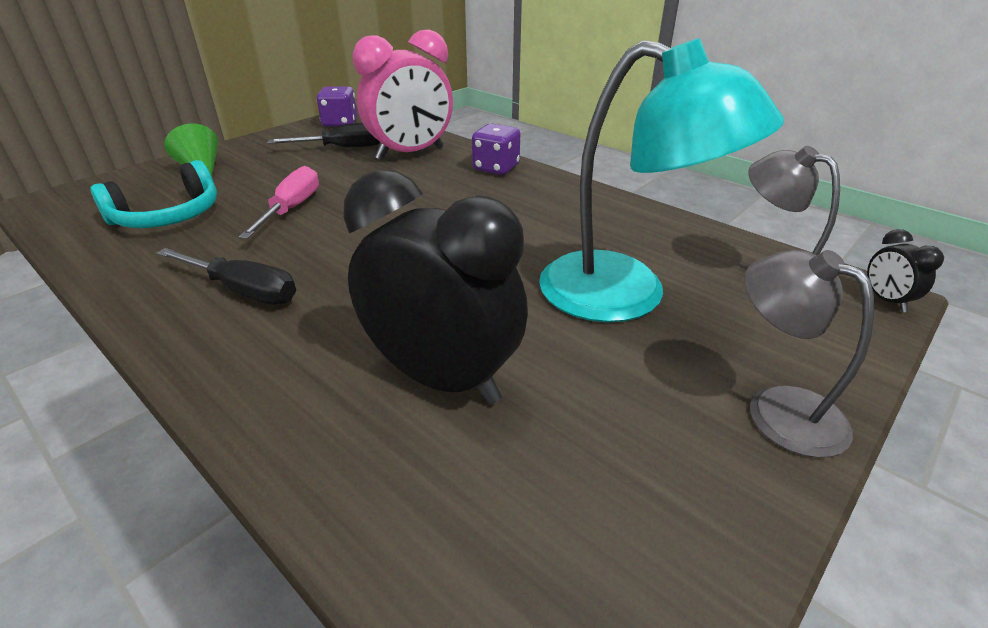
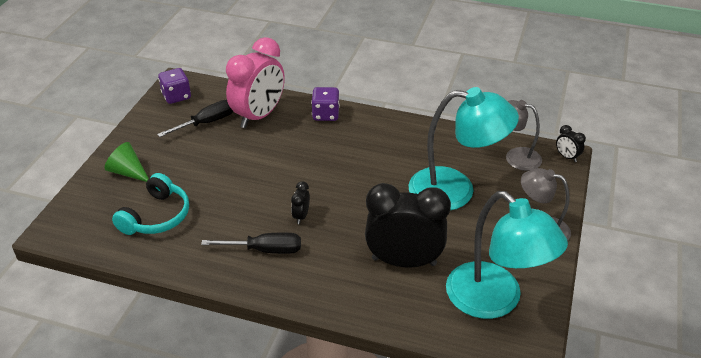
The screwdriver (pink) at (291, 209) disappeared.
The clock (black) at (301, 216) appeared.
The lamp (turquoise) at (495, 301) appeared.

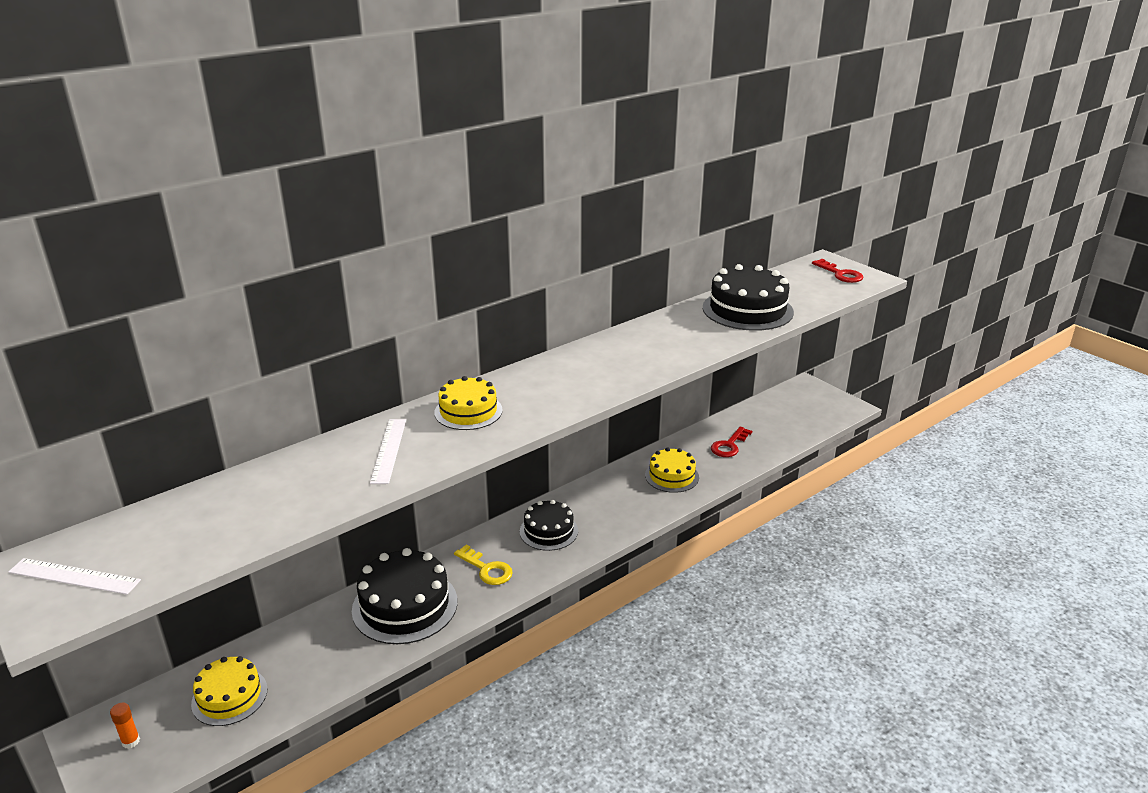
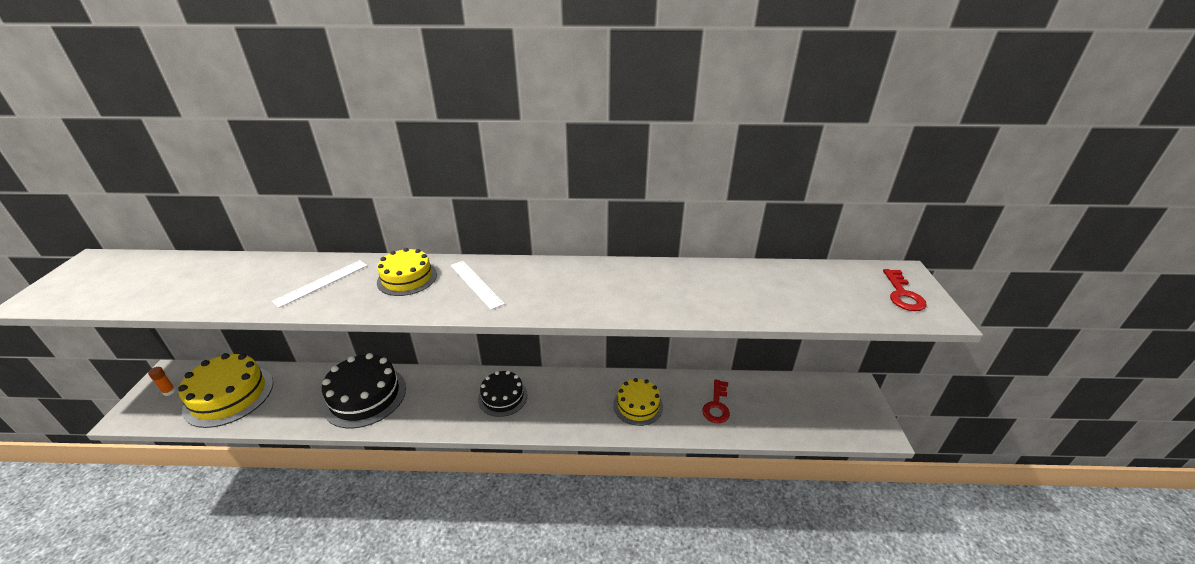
The ruler (white) moved from (74, 576) to (476, 284).
The cake (yellow) at (229, 696) changed to 1.61 times the size.
The key (yellow) at (486, 569) disappeared.
The cake (black) at (747, 310) disappeared.
The key (red) at (729, 445) turned 60 degrees counterclockwise.

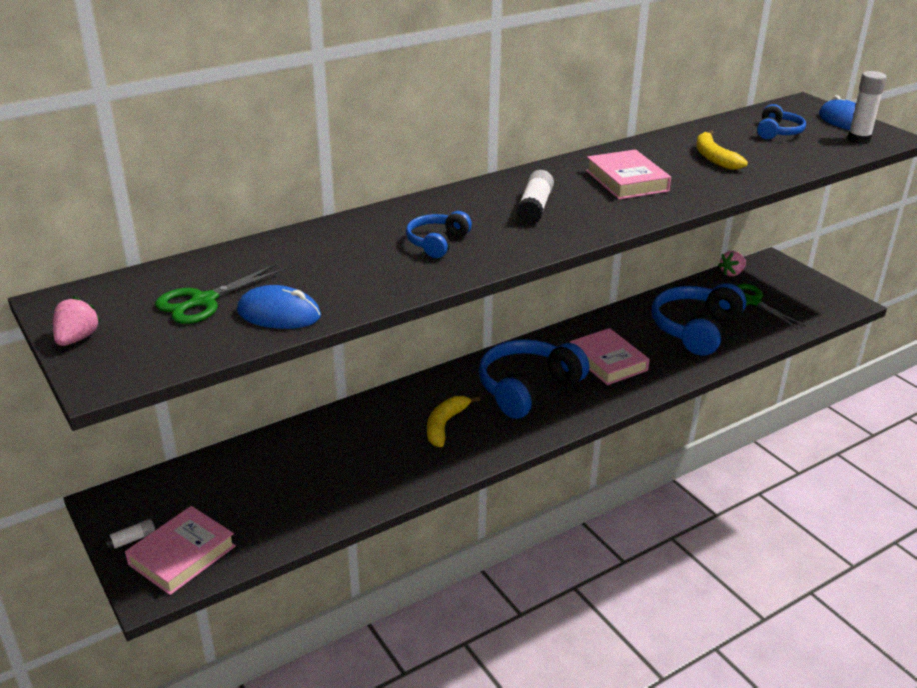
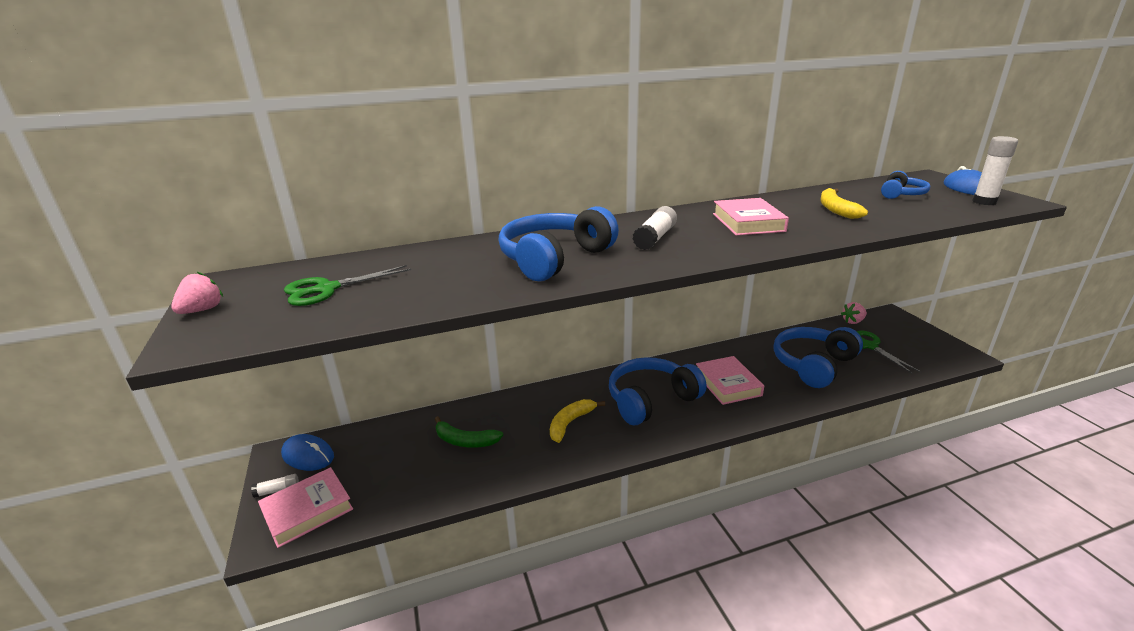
The mouse (blue) moved from (279, 314) to (308, 455).
The headphones (blue) at (437, 243) changed to 1.92 times the size.
The banana (green) at (465, 441) appeared.

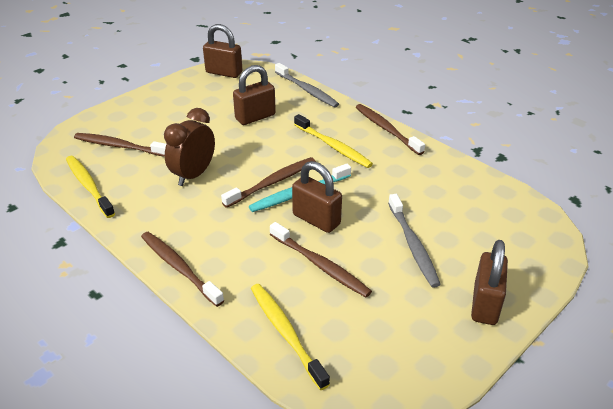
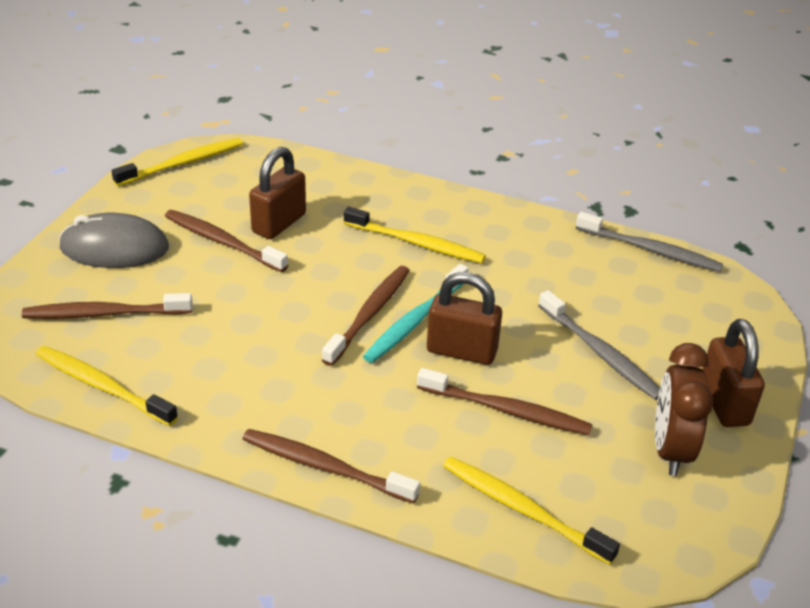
The clock (brown) moved from (193, 175) to (670, 450).
The padlock (brown) at (224, 72) was replaced by the toothbrush (yellow) at (183, 163).
The toothbrush (grey) moved from (307, 90) to (651, 250).
The toothbrush (brown) moved from (386, 129) to (222, 241).
The mouse (grey) at (114, 248) appeared.

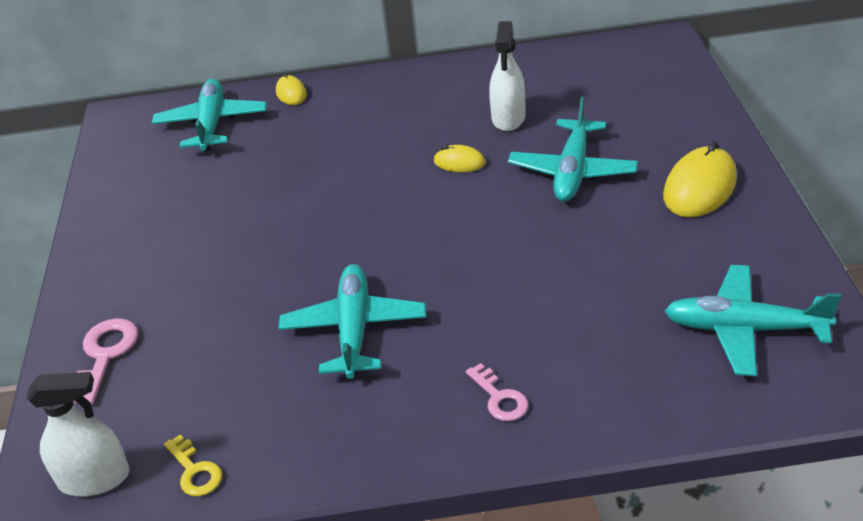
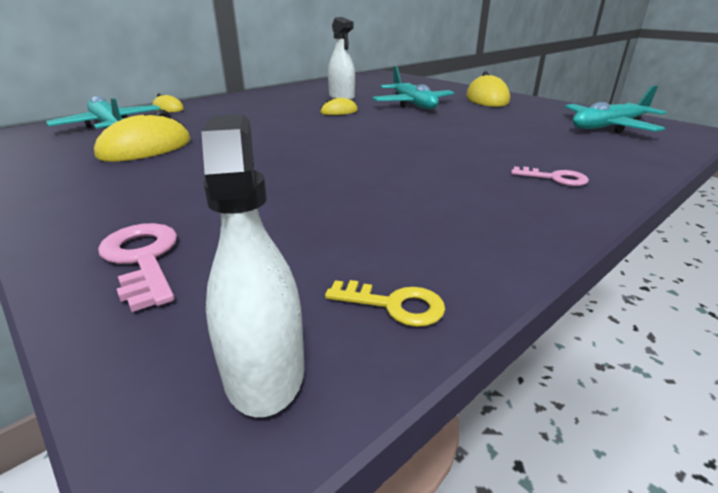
The spray bottle (white) at (94, 478) turned 60 degrees counterclockwise.
The plane (turquoise) at (354, 329) disappeared.
The mouse (yellow) at (146, 148) appeared.

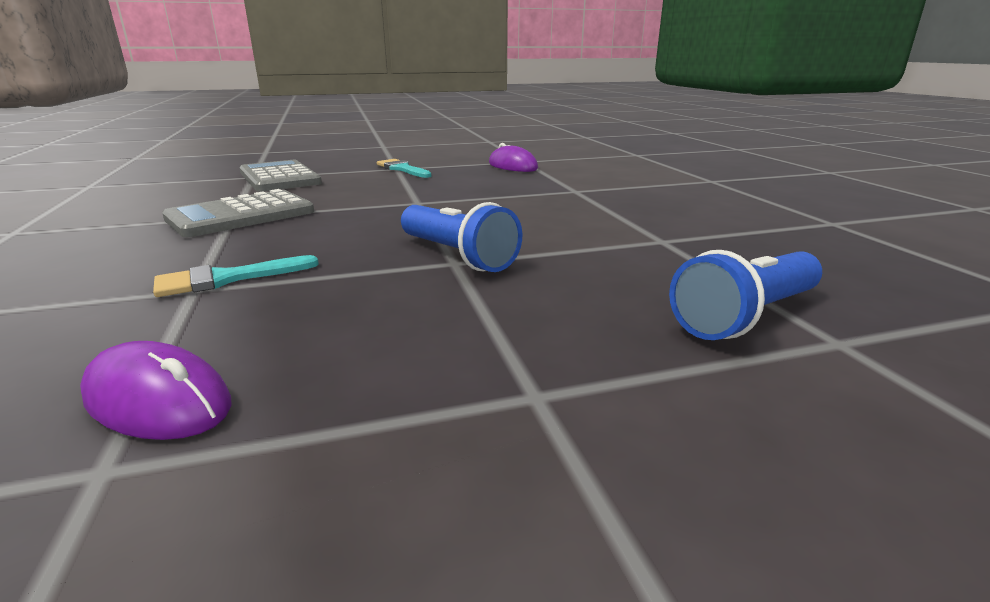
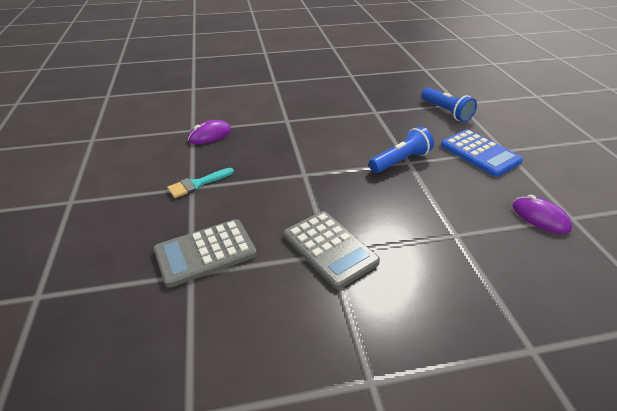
The mouse (purple) at (158, 400) turned 75 degrees counterclockwise.
The brush (turquoise) at (227, 279) disappeared.
The calculator (blue) at (479, 153) appeared.

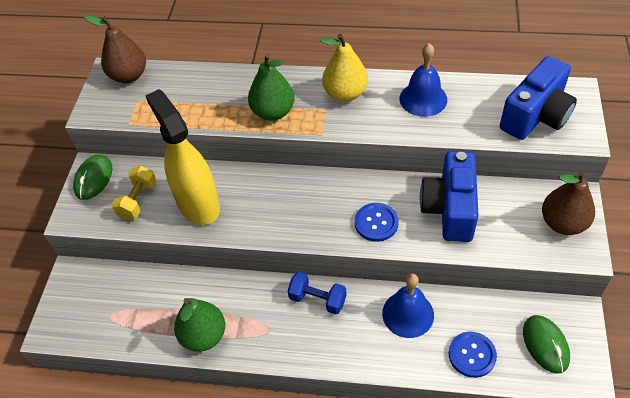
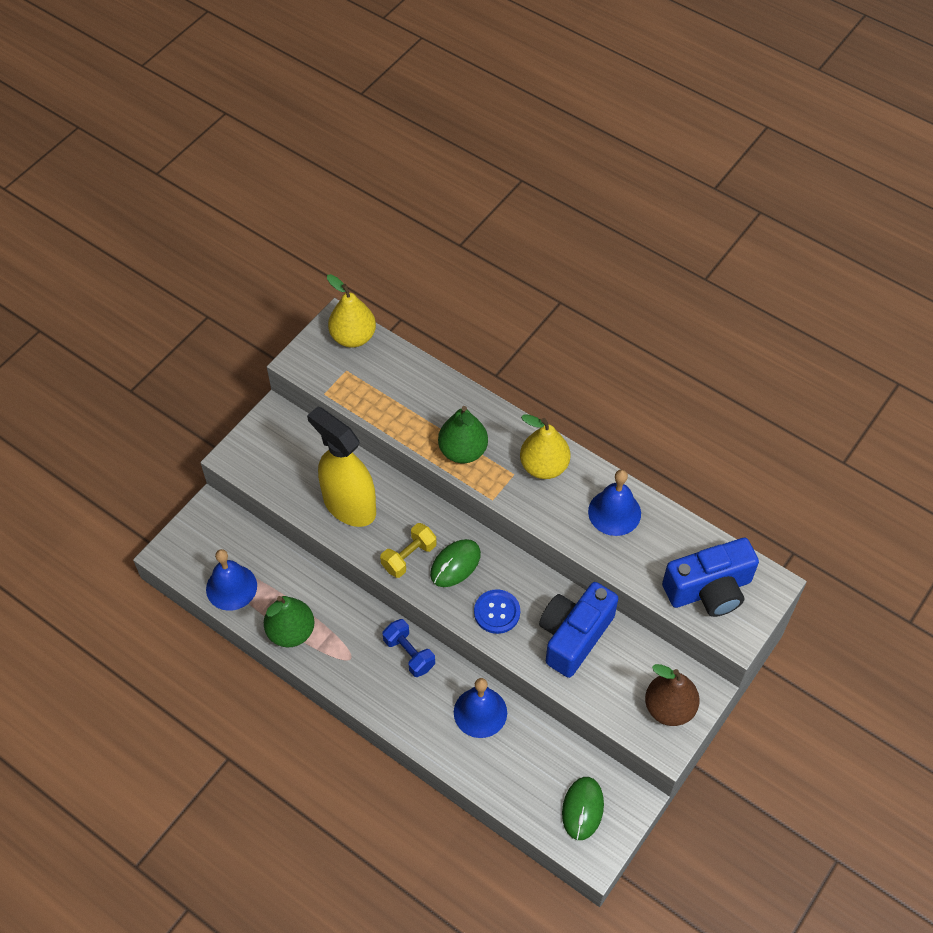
The mouse (green) moved from (93, 179) to (455, 564).
The pear (brown) at (129, 76) became the pear (yellow) at (353, 337).
The dumbbell (yellow) moved from (138, 200) to (409, 557).
The spray bottle (yellow) at (198, 204) turned 45 degrees counterclockwise.
The button (blue) at (472, 355) disappeared.
The bell (blue) at (231, 587) appeared.

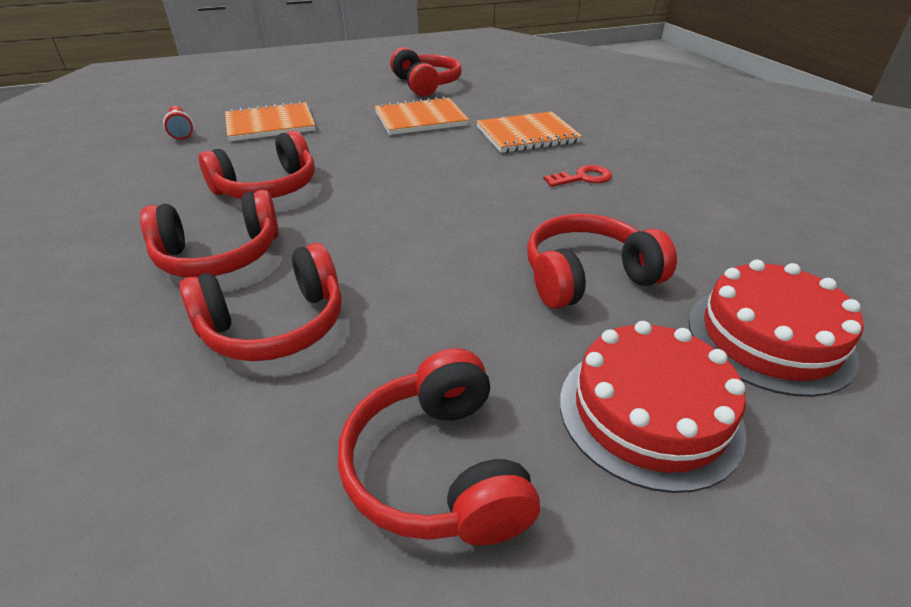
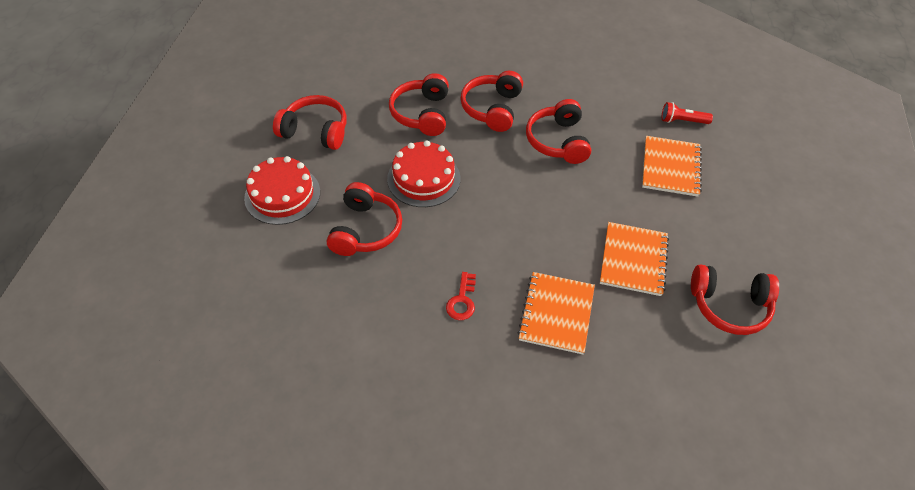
The cake (red) moved from (769, 338) to (423, 178).

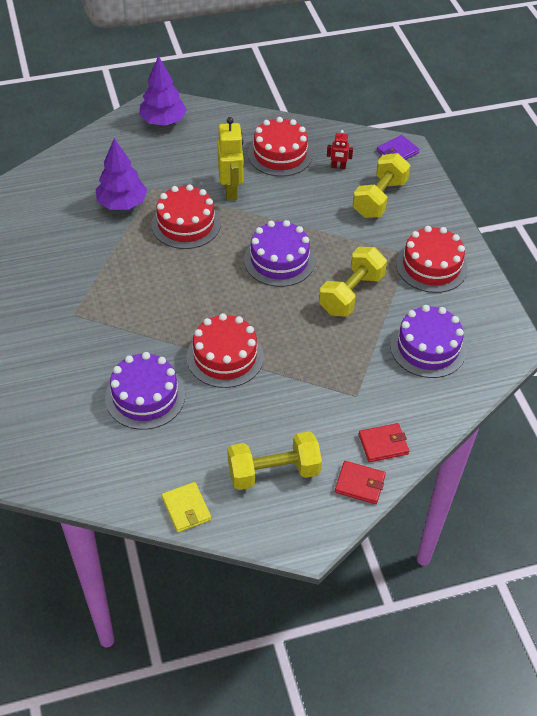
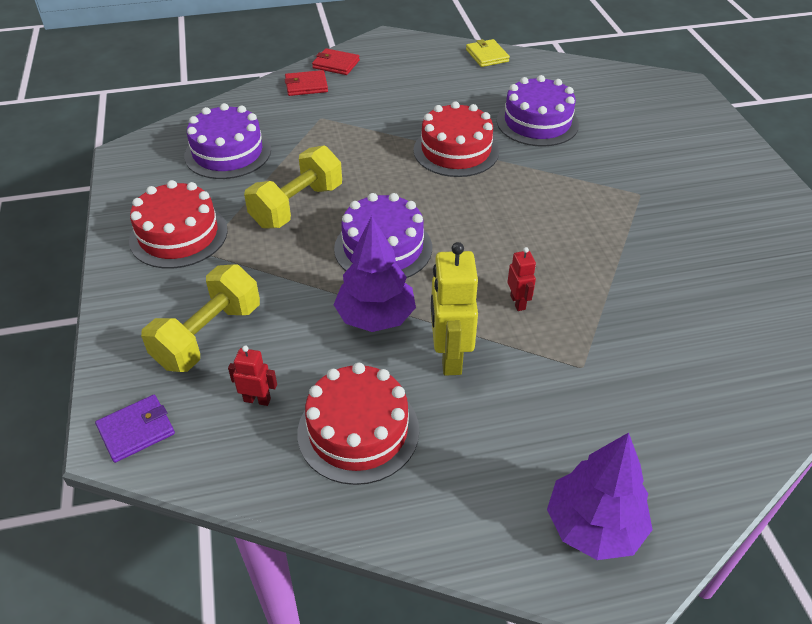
The tree (purple) moved from (122, 203) to (375, 317).
The cake (red) at (186, 224) was replaced by the robot (red) at (518, 302).
The dumbbell (yellow) at (273, 472) disappeared.

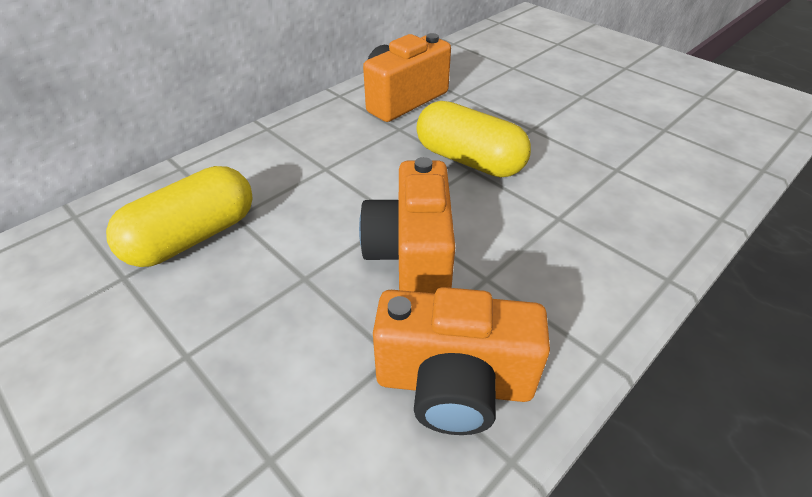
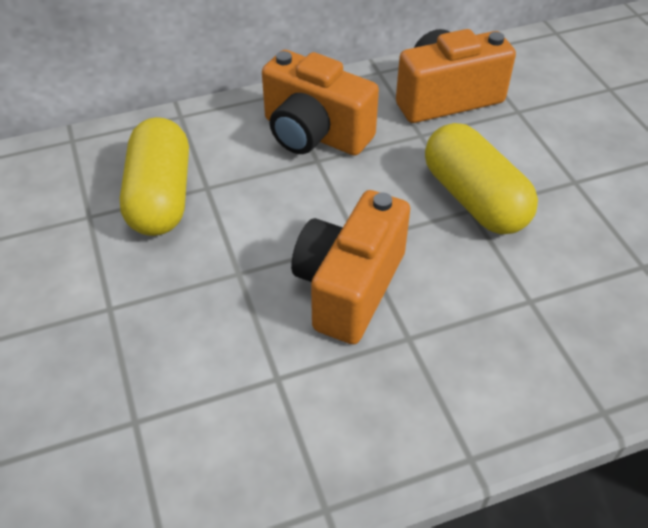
The capsule (yellow) at (193, 237) turned 75 degrees counterclockwise.
The camera (orange) moved from (454, 383) to (314, 134).

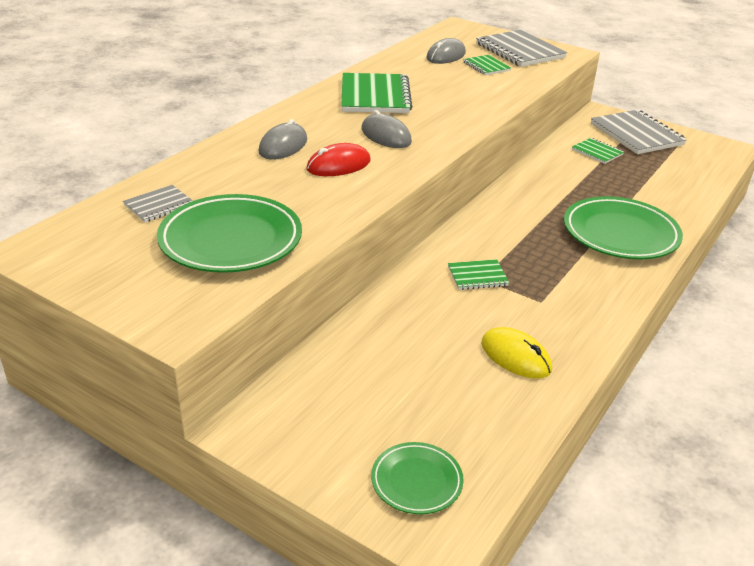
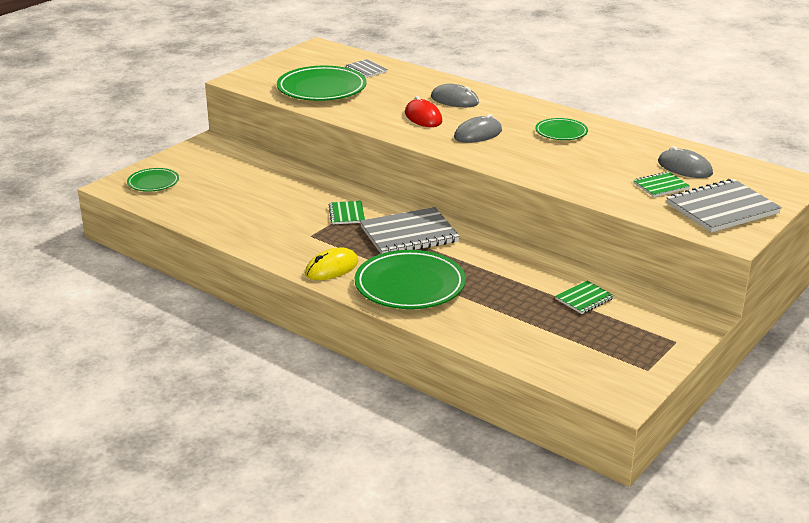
The notebook (green) at (375, 96) was replaced by the plate (green) at (561, 132).
The mouse (yellow) moved from (515, 356) to (331, 268).
The notebook (grey) moved from (636, 134) to (409, 234).

